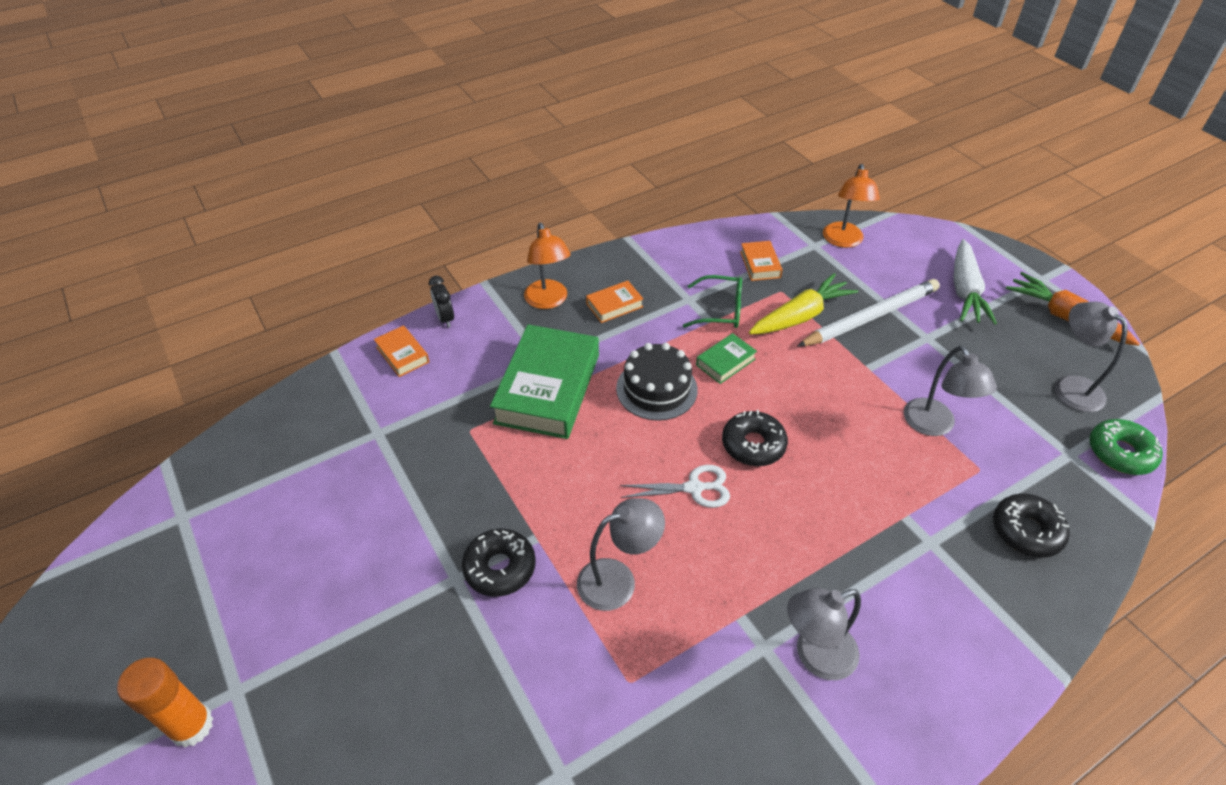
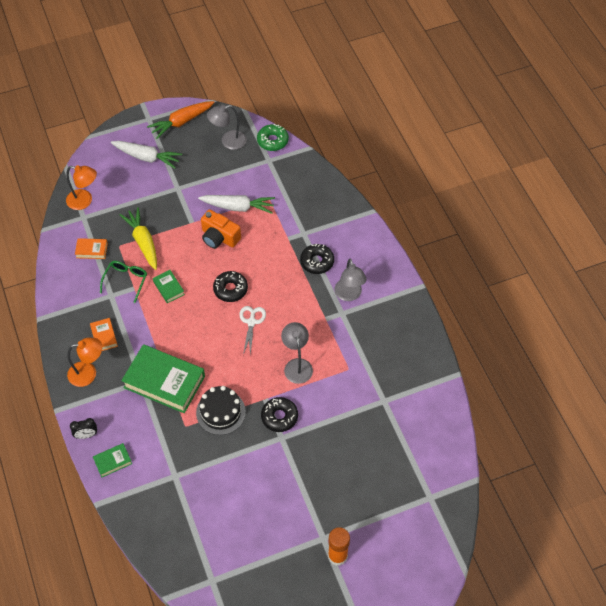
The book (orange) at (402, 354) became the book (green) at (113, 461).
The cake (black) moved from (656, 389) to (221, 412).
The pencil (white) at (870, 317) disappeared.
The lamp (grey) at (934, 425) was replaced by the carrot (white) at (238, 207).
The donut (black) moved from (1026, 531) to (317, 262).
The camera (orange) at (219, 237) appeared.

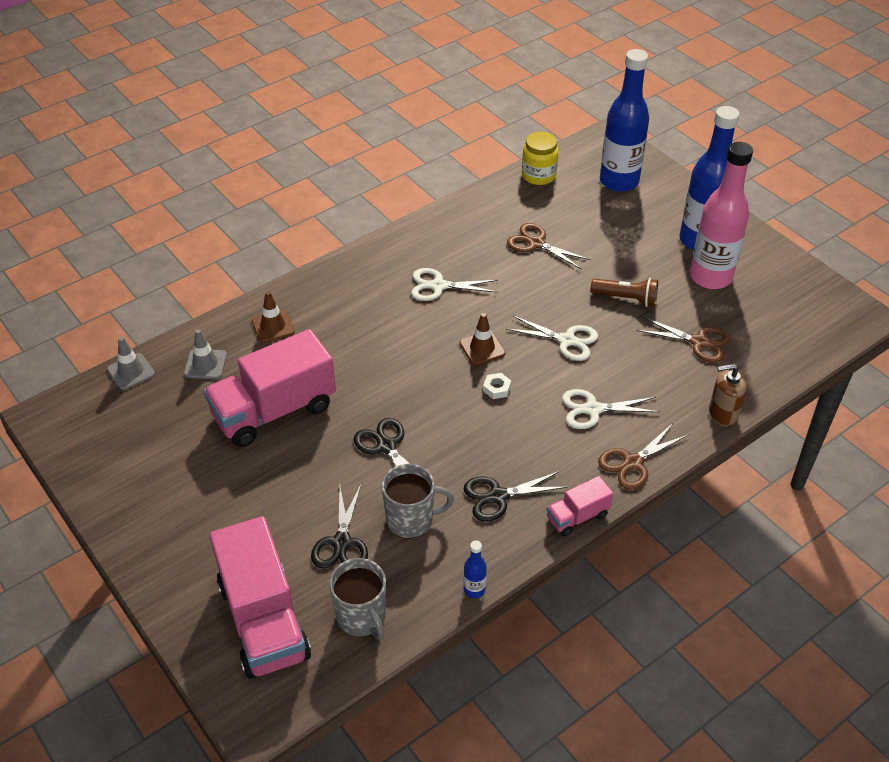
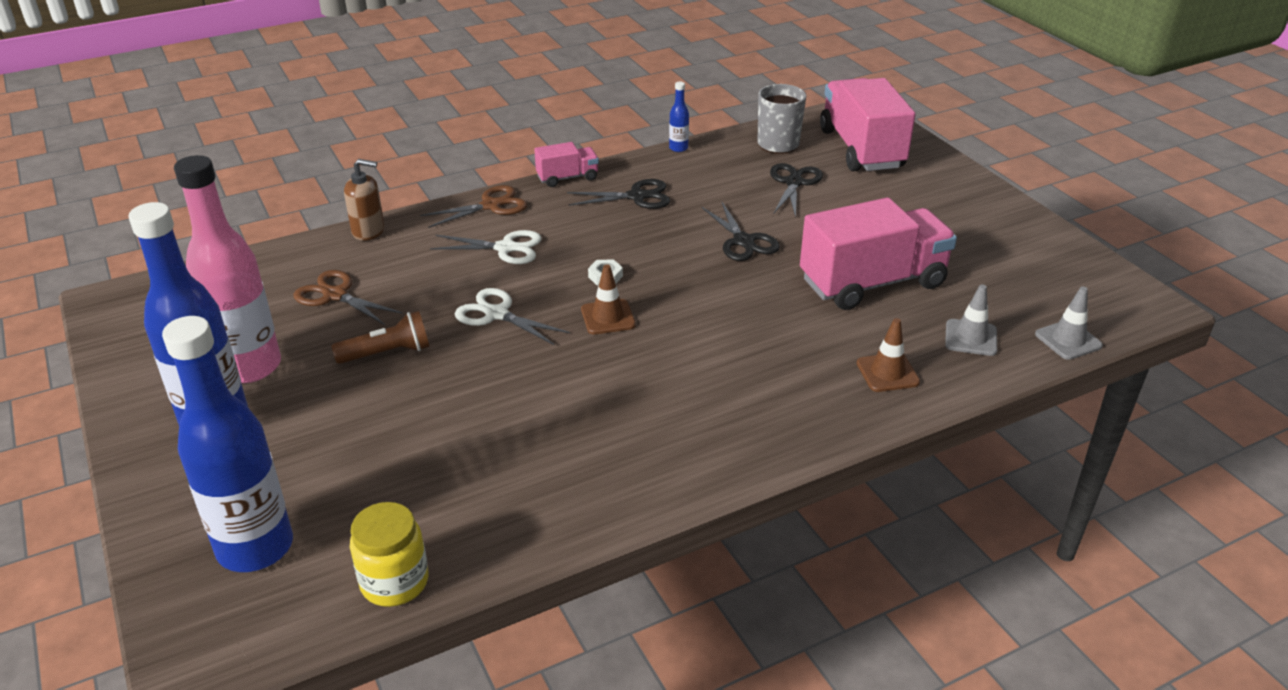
The mug (grey) at (411, 520) disappeared.
The scissors (white) at (438, 286) disappeared.
The scissors (brown) at (536, 243) disappeared.
The flashlight (brown) at (626, 298) turned 135 degrees clockwise.

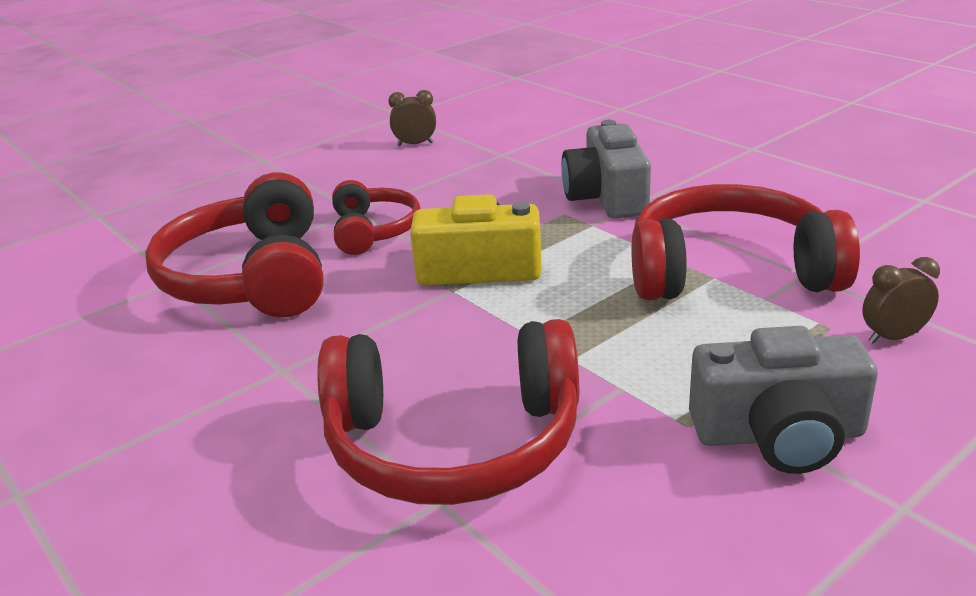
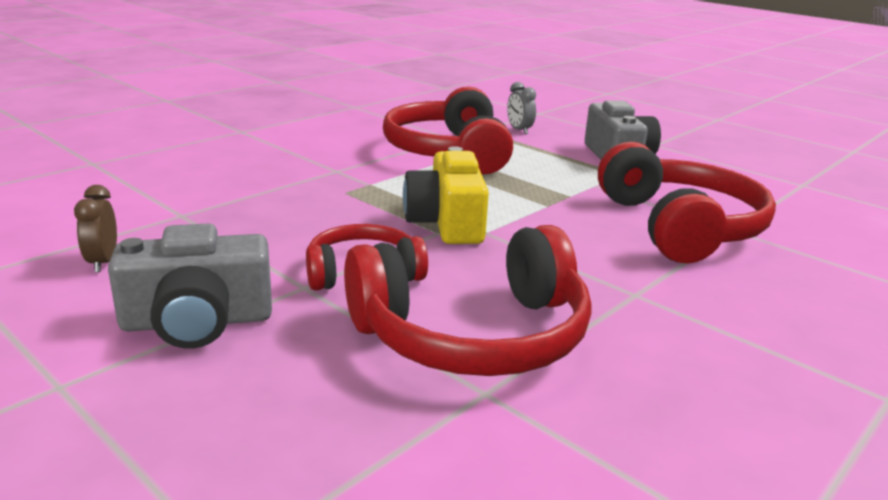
The camera (grey) moved from (606, 197) to (197, 322).
The clock (brown) at (893, 337) became the clock (grey) at (519, 130).

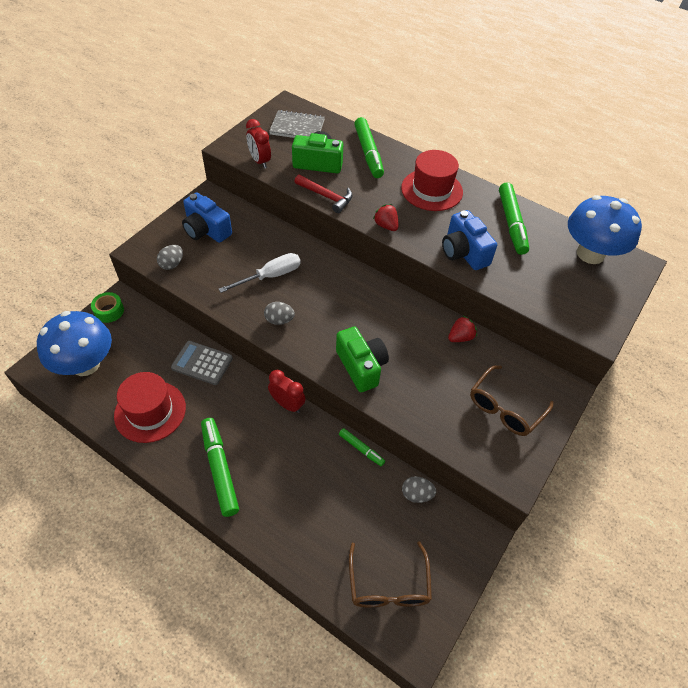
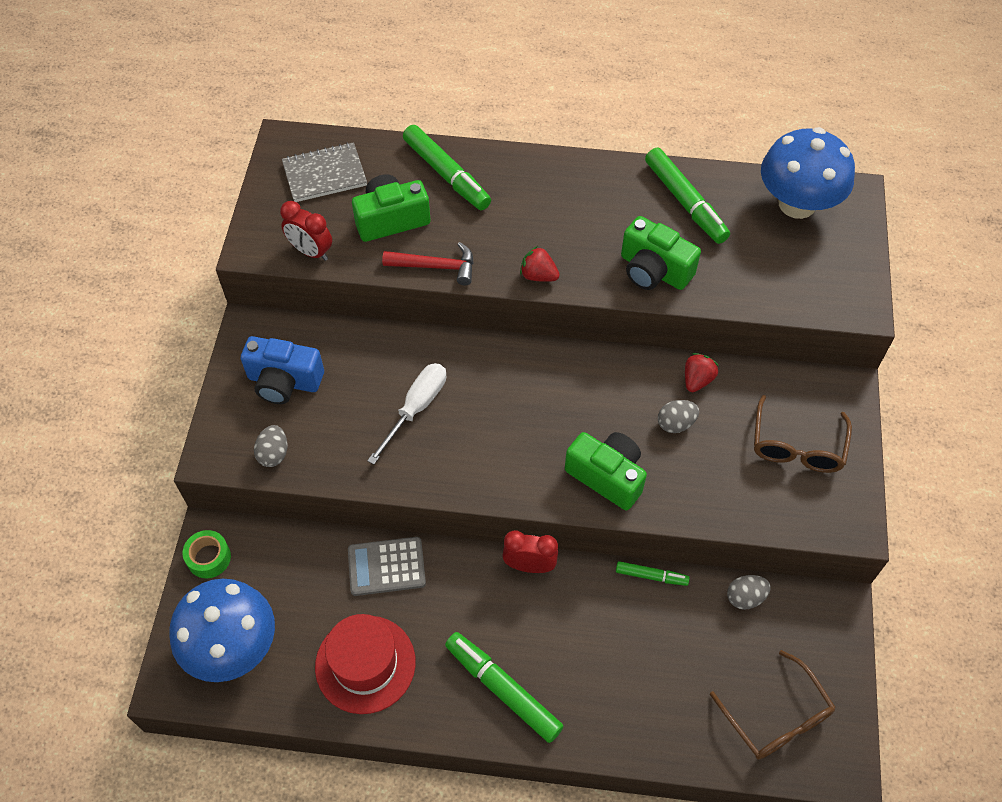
The egg (grey) moved from (279, 320) to (675, 424).
The hat (red) at (431, 190) disappeared.
The camera (blue) at (463, 252) became the camera (green) at (653, 270).

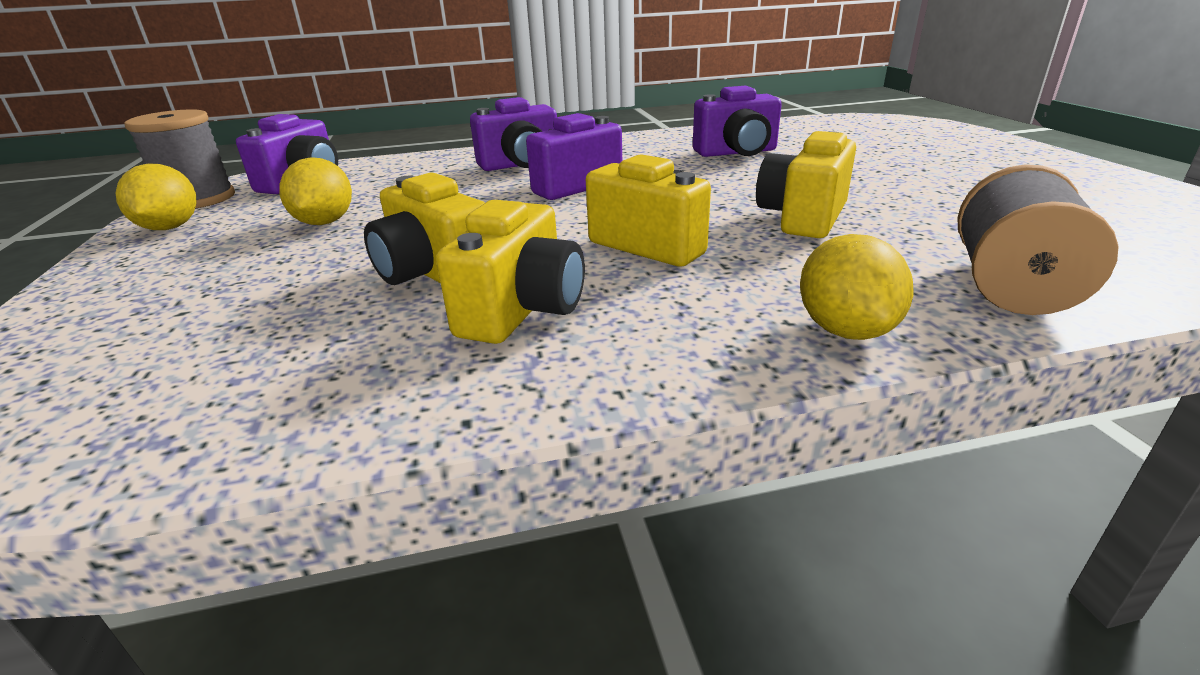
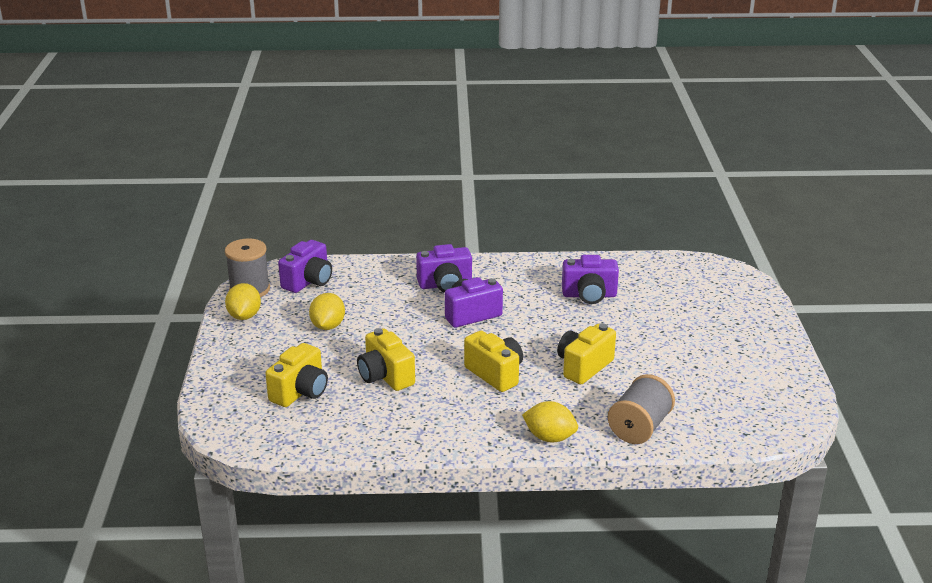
The camera (yellow) moved from (522, 310) to (300, 392).
The lemon (yellow) at (845, 330) turned 75 degrees counterclockwise.

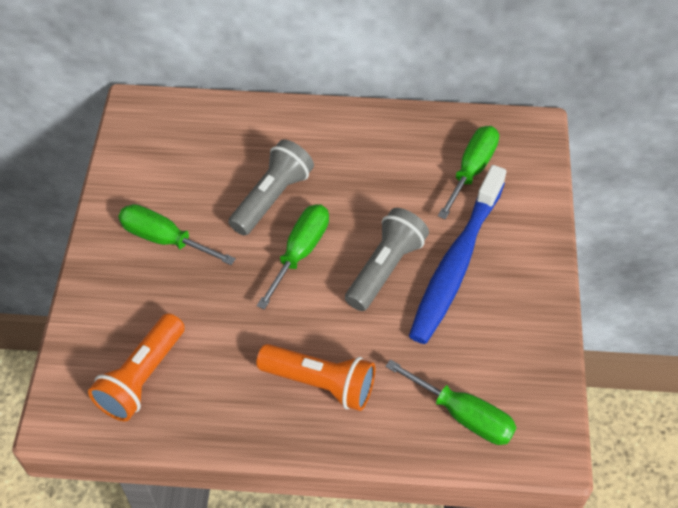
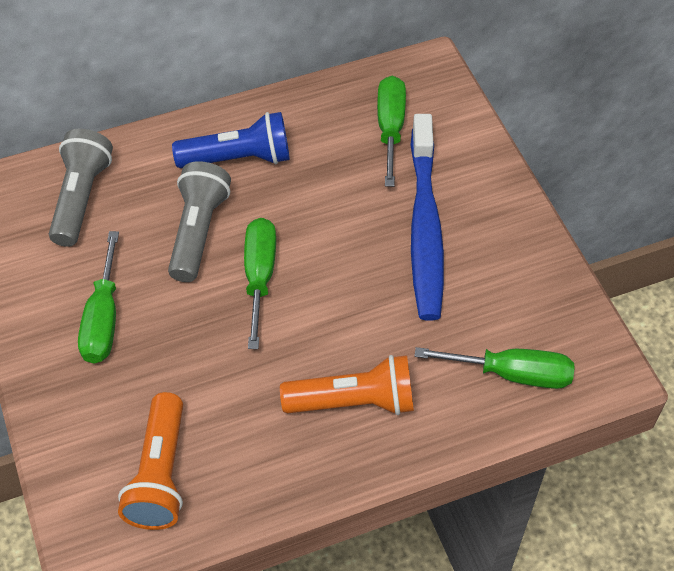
The screwdriver (green) at (164, 239) turned 90 degrees counterclockwise.
The flashlight (grey) moved from (385, 268) to (81, 198).
The flashlight (blue) at (238, 158) appeared.

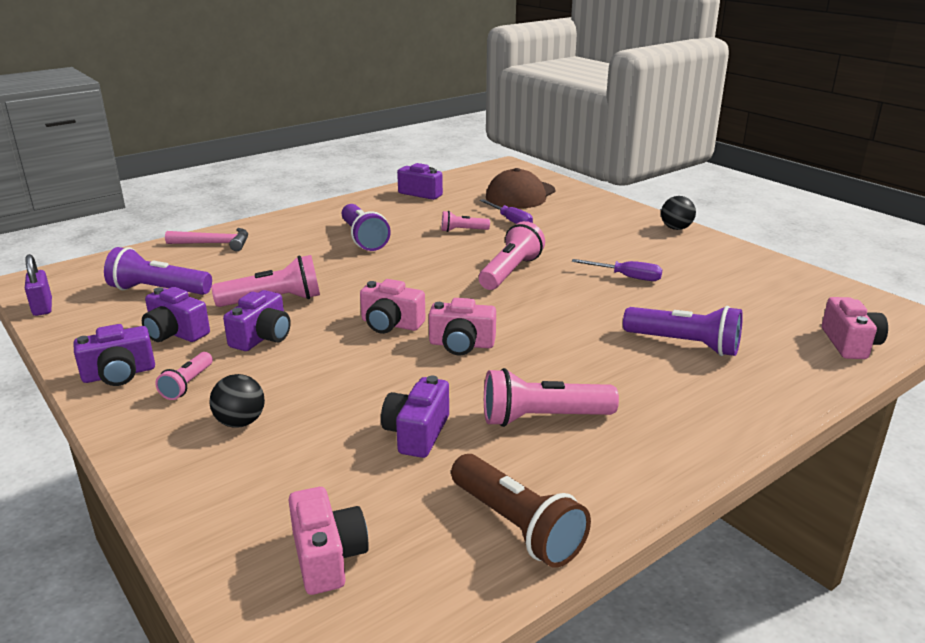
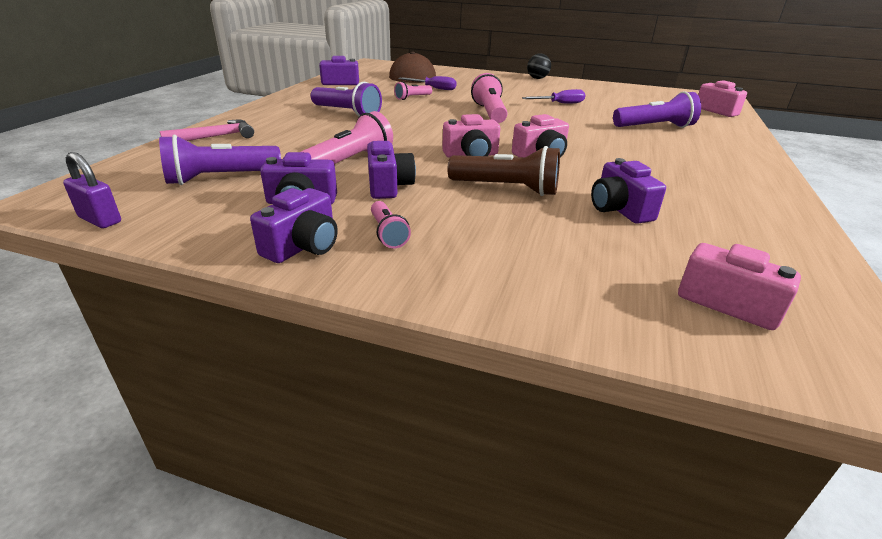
The ball (black) at (240, 422) disappeared.
The flashlight (brown) moved from (517, 526) to (507, 188).
The flashlight (pink) at (543, 418) disappeared.

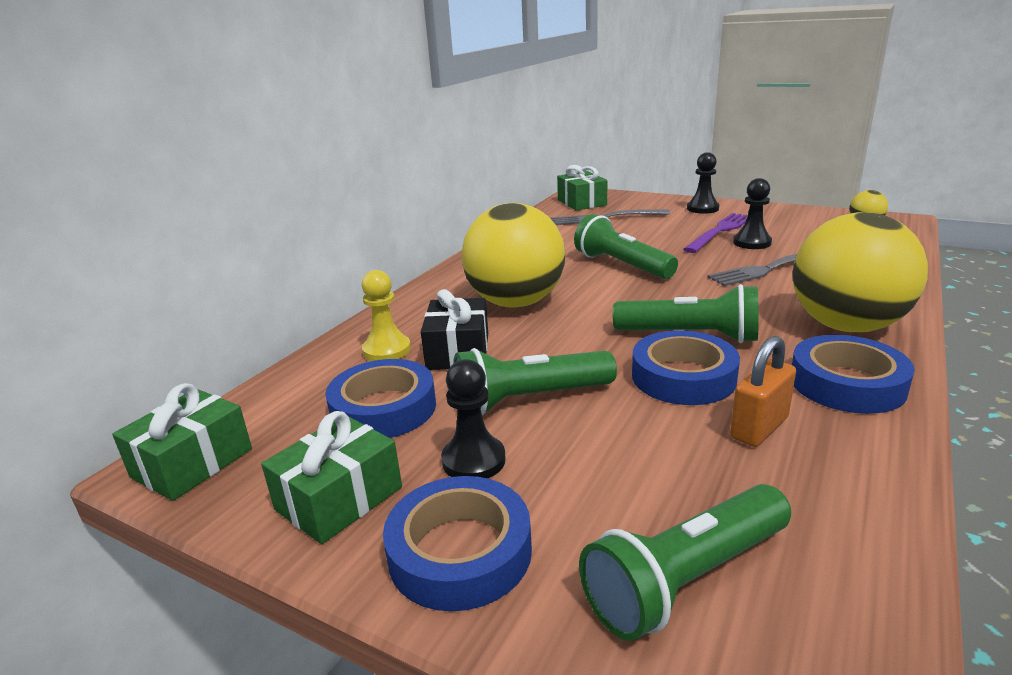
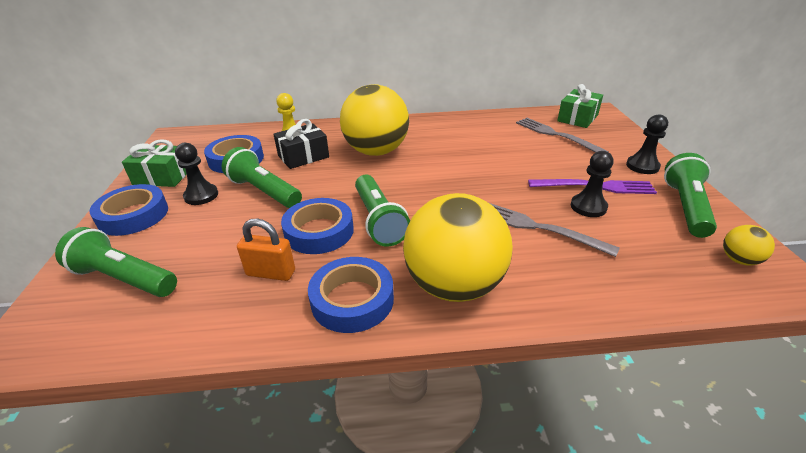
The gift (green) at (192, 463) disappeared.
The flashlight (green) moved from (622, 265) to (685, 207).

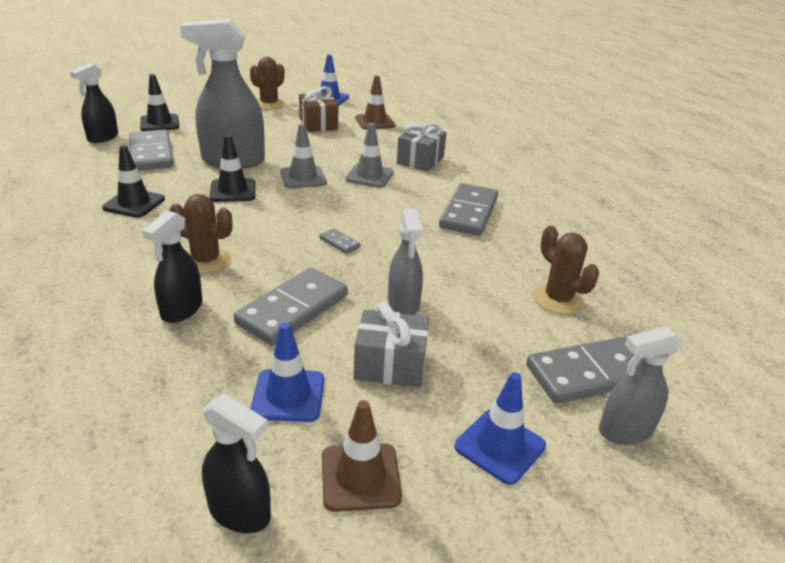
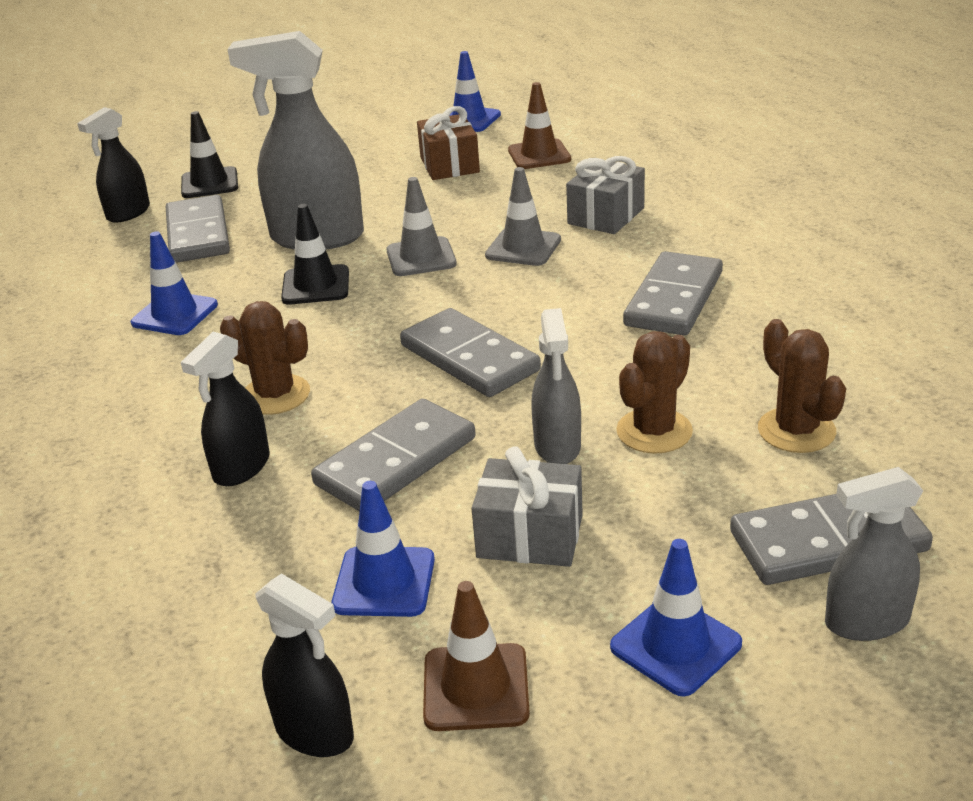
The traffic cone (black) at (134, 203) became the traffic cone (blue) at (175, 314).
The cactus (brown) moved from (269, 104) to (654, 431).
The domino (grey) at (339, 243) changed to 2.31 times the size.

